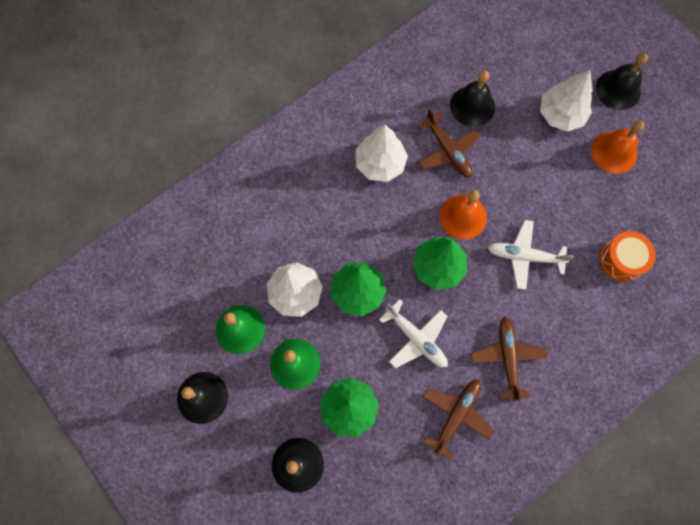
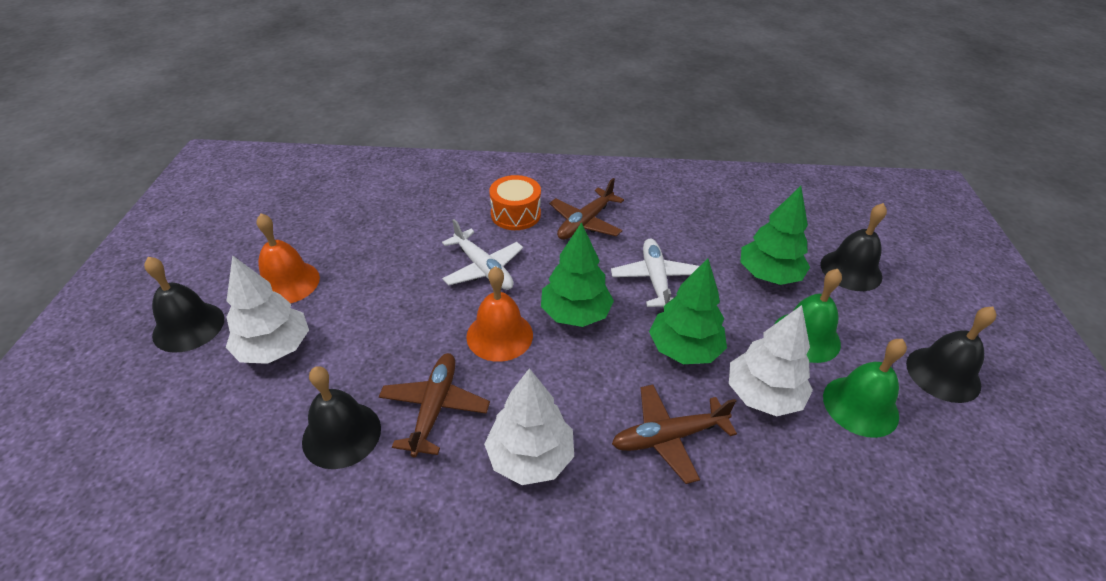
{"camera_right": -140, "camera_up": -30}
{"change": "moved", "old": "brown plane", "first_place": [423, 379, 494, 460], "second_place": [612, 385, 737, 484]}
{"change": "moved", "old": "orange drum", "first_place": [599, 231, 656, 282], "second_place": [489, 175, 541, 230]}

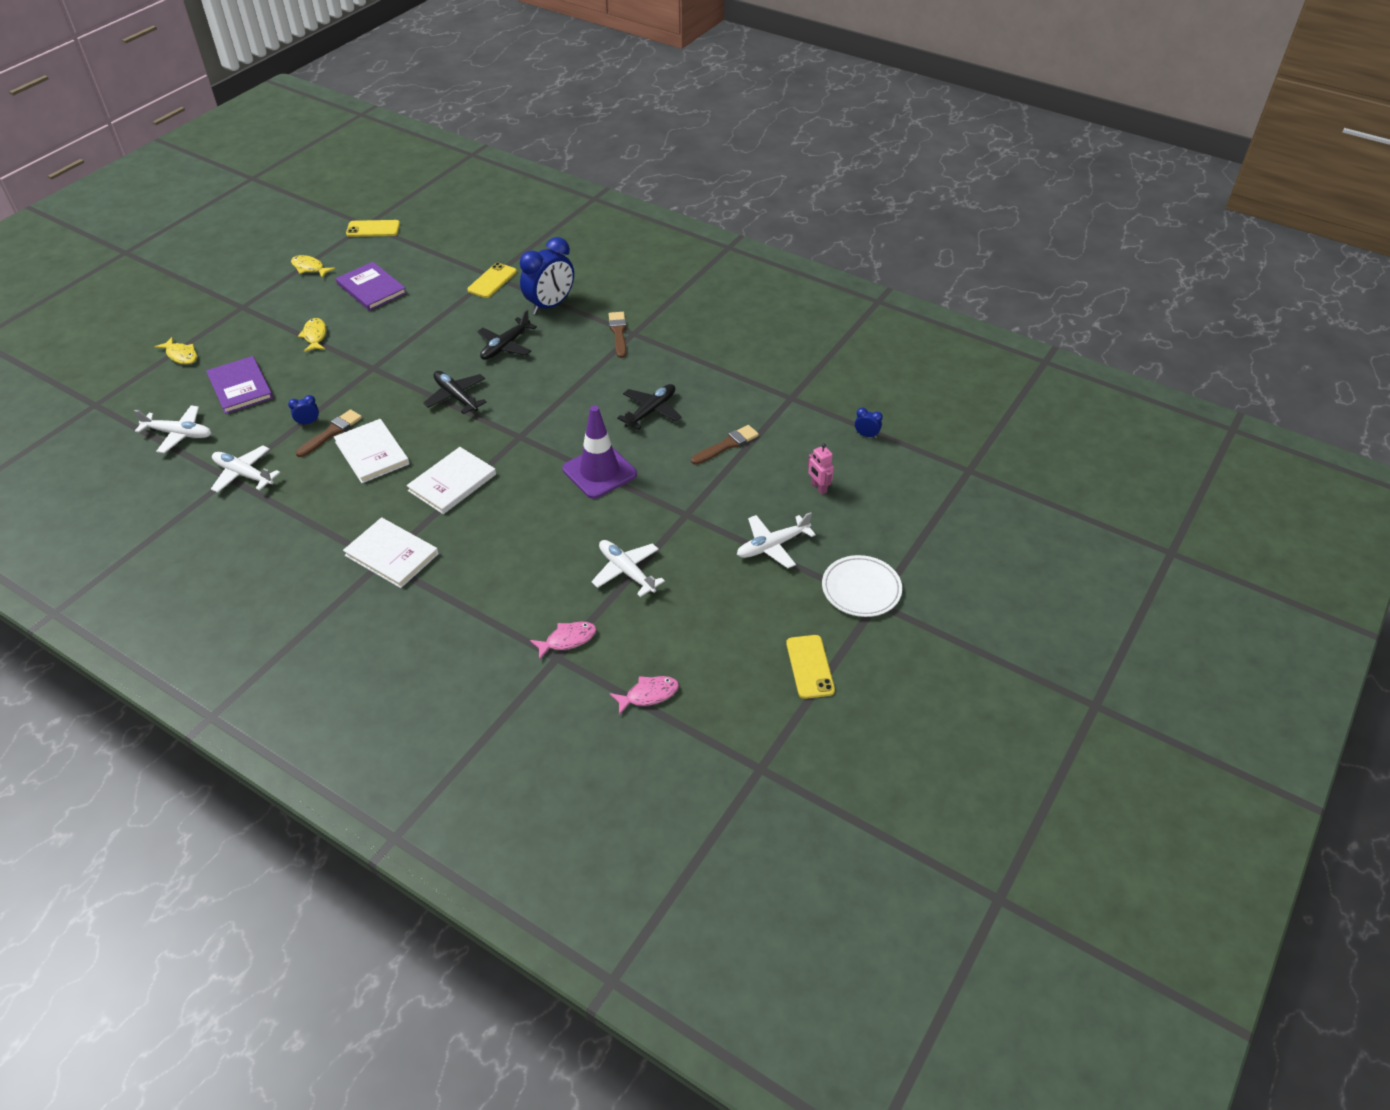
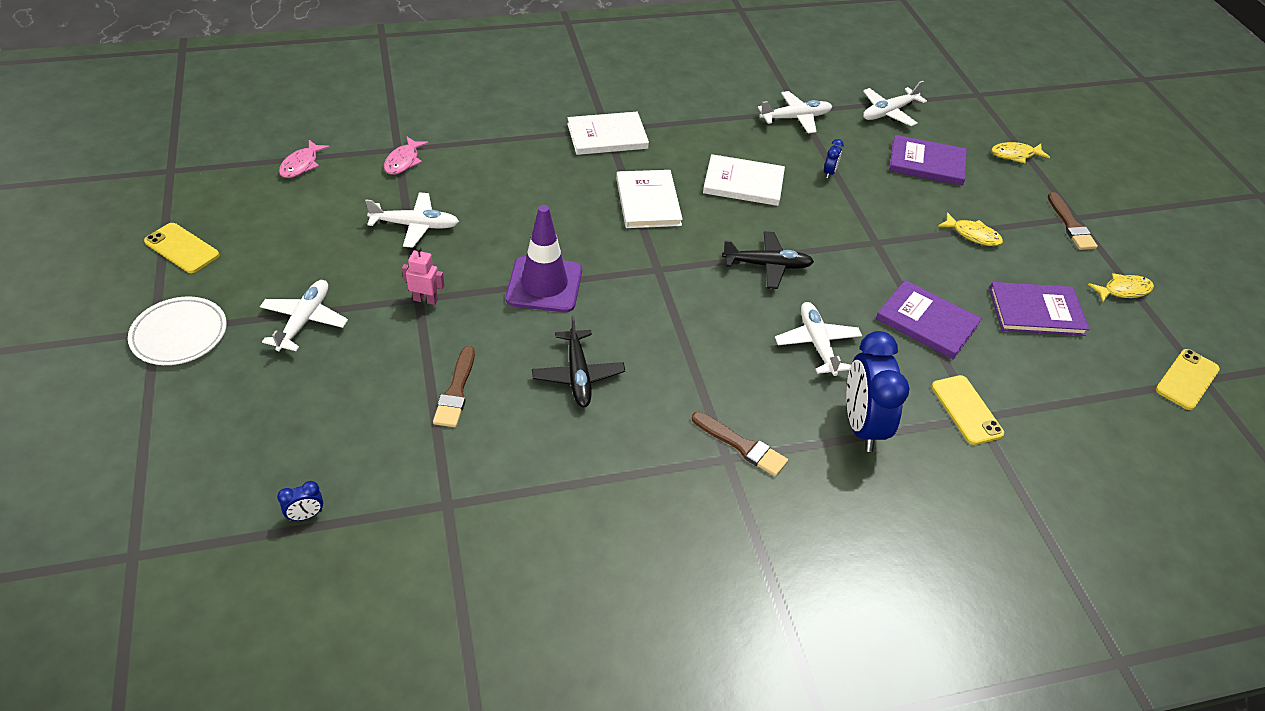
{"camera_right": 130, "camera_up": 0}
{"change": "added", "new": "purple book", "second_place": [876, 280, 982, 359]}
{"change": "moved", "old": "brown brush", "first_place": [296, 409, 362, 457], "second_place": [1048, 192, 1098, 250]}
{"change": "moved", "old": "pink robot", "first_place": [808, 444, 834, 494], "second_place": [402, 247, 445, 305]}
{"change": "recoloured", "old": "black plane", "new": "white plane", "first_place": [477, 310, 537, 360], "second_place": [775, 302, 862, 376]}

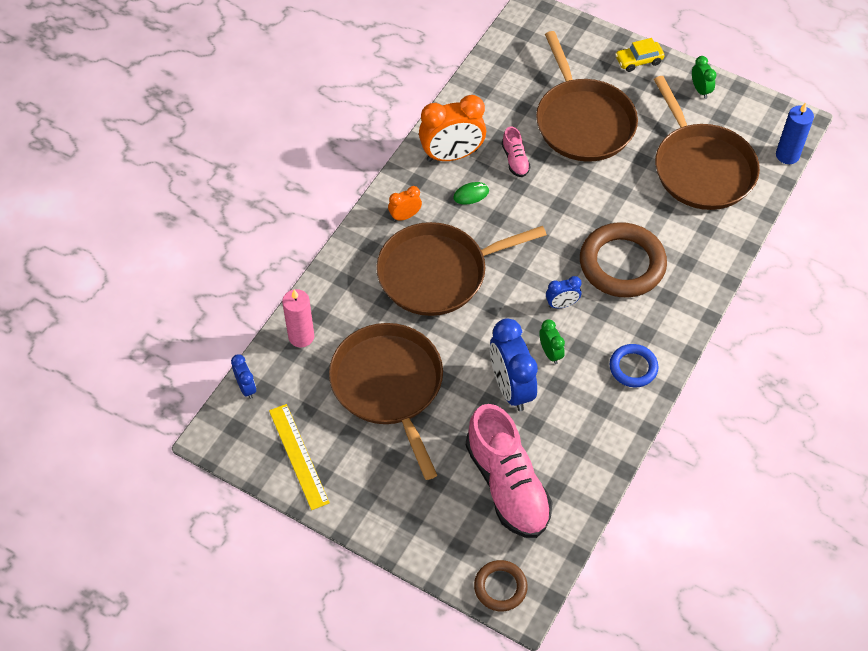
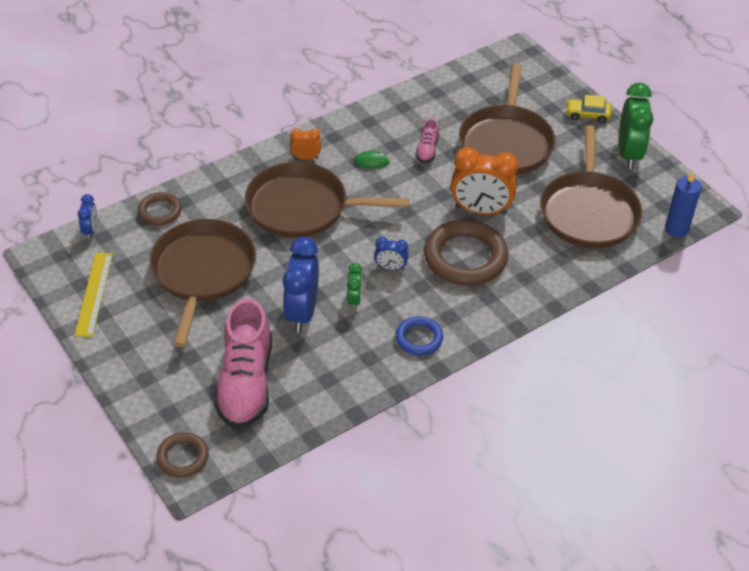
{"camera_right": 25, "camera_up": -10}
{"change": "moved", "old": "orange clock", "first_place": [419, 95, 486, 162], "second_place": [451, 147, 518, 215]}
{"change": "replaced", "old": "pink candle", "new": "brown ring", "first_place": [282, 289, 314, 348], "second_place": [138, 192, 182, 225]}
{"change": "resized", "old": "green clock", "first_place": [692, 56, 717, 99], "second_place": [619, 83, 653, 169], "factor": 2.01}

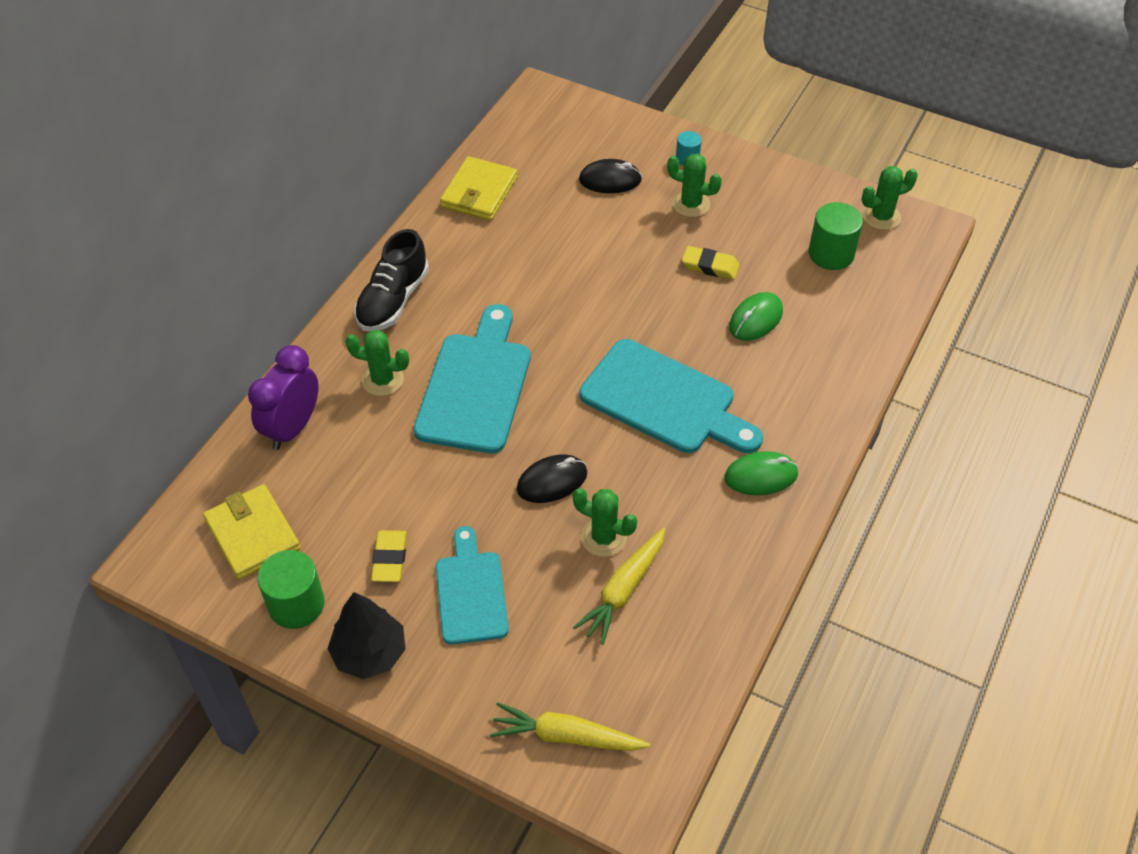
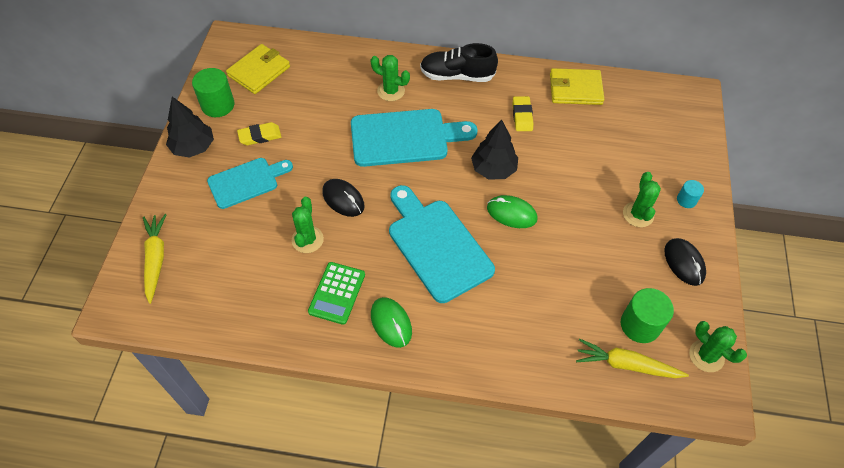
{"camera_right": 70, "camera_up": 5}
{"change": "removed", "old": "purple clock", "first_place": [248, 345, 318, 450]}
{"change": "added", "new": "green calculator", "second_place": [308, 262, 365, 325]}
{"change": "added", "new": "black tree", "second_place": [471, 120, 518, 179]}
{"change": "moved", "old": "yellow carrot", "first_place": [573, 528, 665, 645], "second_place": [576, 339, 689, 378]}
{"change": "moved", "old": "black mouse", "first_place": [579, 159, 642, 193], "second_place": [664, 238, 706, 286]}
{"change": "moved", "old": "yellow eraser", "first_place": [682, 246, 740, 280], "second_place": [513, 96, 533, 131]}
{"change": "moved", "old": "green mouse", "first_place": [729, 292, 783, 341], "second_place": [487, 195, 537, 228]}
{"change": "turned", "old": "green cactus", "first_place": [346, 330, 409, 396], "second_place": [370, 55, 410, 101], "degrees": -60}
{"change": "turned", "old": "turquoise cutting board", "first_place": [580, 339, 763, 453], "second_place": [389, 185, 495, 303], "degrees": 135}

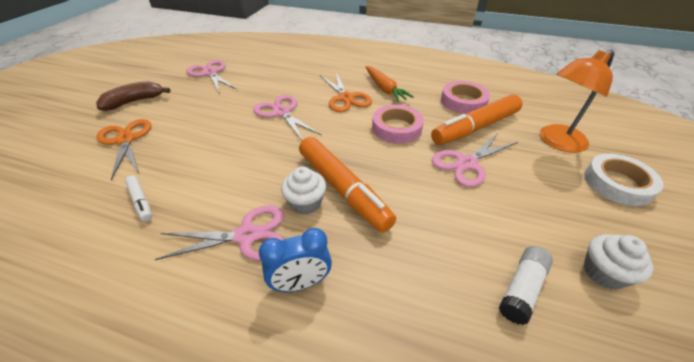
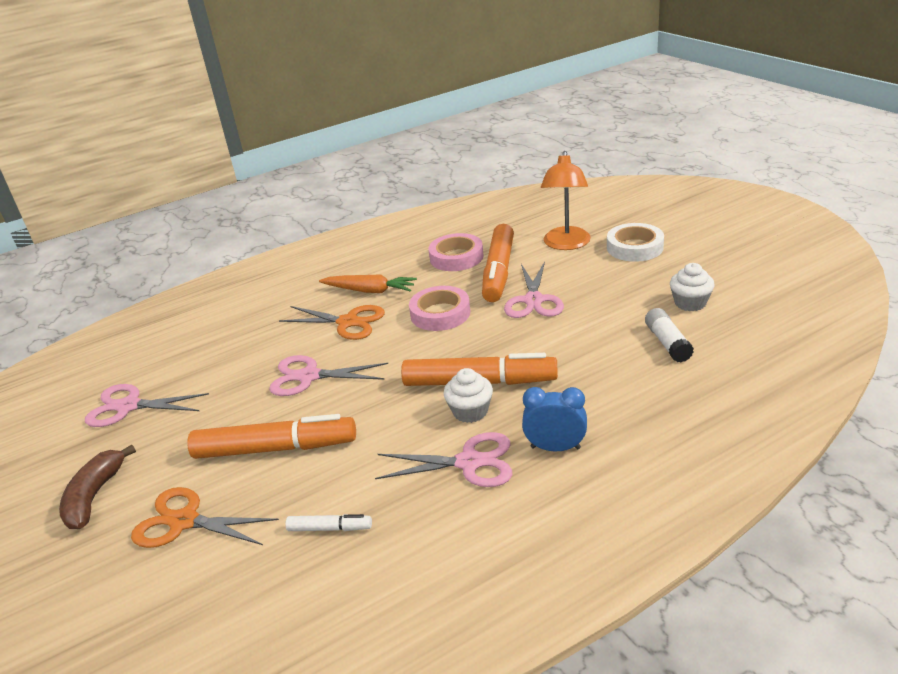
{"camera_right": -45, "camera_up": -10}
{"change": "added", "new": "orange marker", "second_place": [187, 414, 356, 459]}
{"change": "turned", "old": "pink scissors", "first_place": [154, 205, 284, 261], "second_place": [375, 432, 512, 487], "degrees": 60}
{"change": "turned", "old": "blue clock", "first_place": [259, 228, 332, 292], "second_place": [522, 387, 587, 451], "degrees": -105}

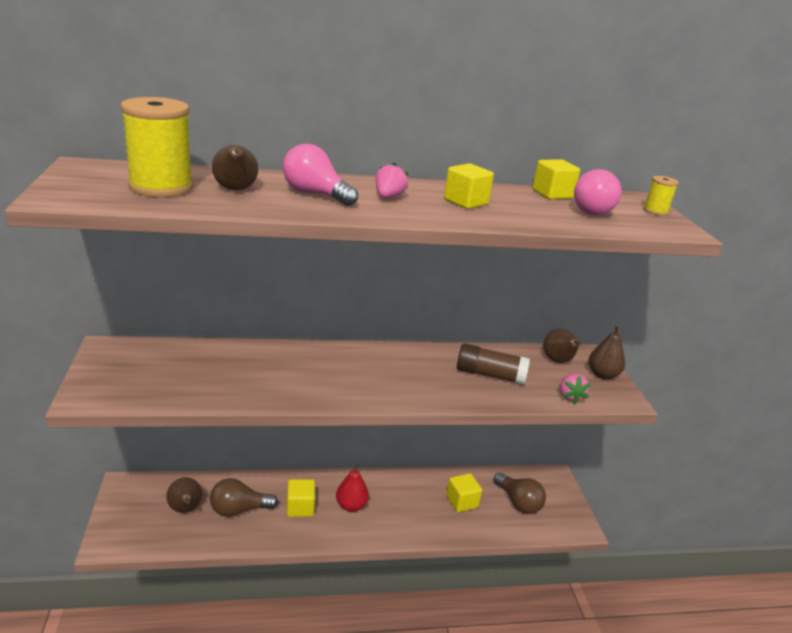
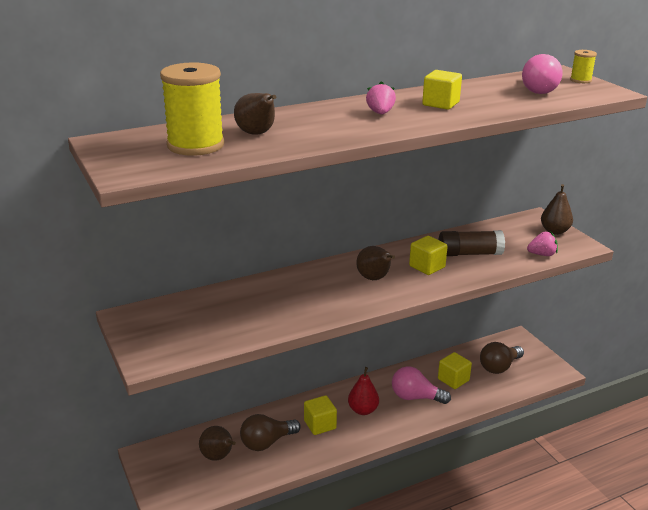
{"camera_right": -15, "camera_up": 0}
{"change": "moved", "old": "pink light bulb", "first_place": [283, 144, 358, 206], "second_place": [392, 366, 451, 404]}
{"change": "moved", "old": "yellow cube", "first_place": [532, 159, 580, 199], "second_place": [409, 236, 448, 275]}
{"change": "moved", "old": "brown pear", "first_place": [543, 329, 582, 363], "second_place": [356, 246, 395, 280]}
{"change": "turned", "old": "brown light bulb", "first_place": [494, 472, 546, 514], "second_place": [480, 342, 524, 374], "degrees": 105}
{"change": "turned", "old": "pink strawberry", "first_place": [560, 374, 591, 404], "second_place": [527, 232, 558, 256], "degrees": -75}

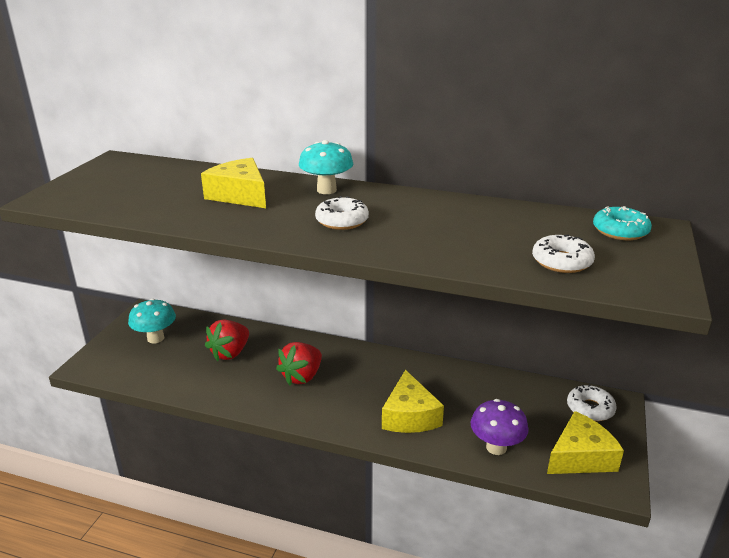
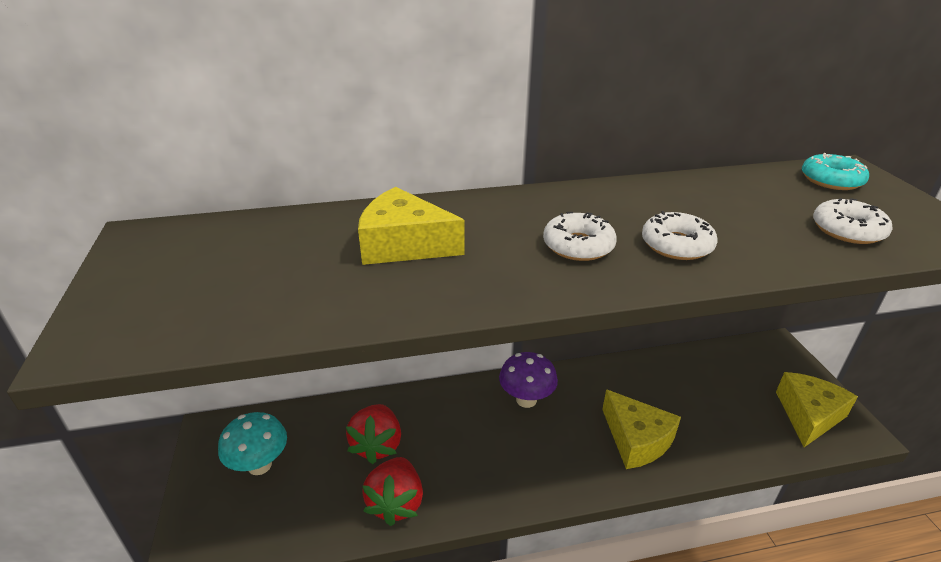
{"camera_right": -30, "camera_up": 5}
{"change": "removed", "old": "turquoise mushroom", "first_place": [299, 140, 353, 194]}
{"change": "moved", "old": "red strawberry", "first_place": [276, 342, 322, 386], "second_place": [362, 457, 423, 526]}
{"change": "moved", "old": "purple mushroom", "first_place": [470, 399, 529, 455], "second_place": [499, 352, 558, 408]}
{"change": "moved", "old": "white donut", "first_place": [567, 384, 617, 421], "second_place": [642, 211, 717, 260]}

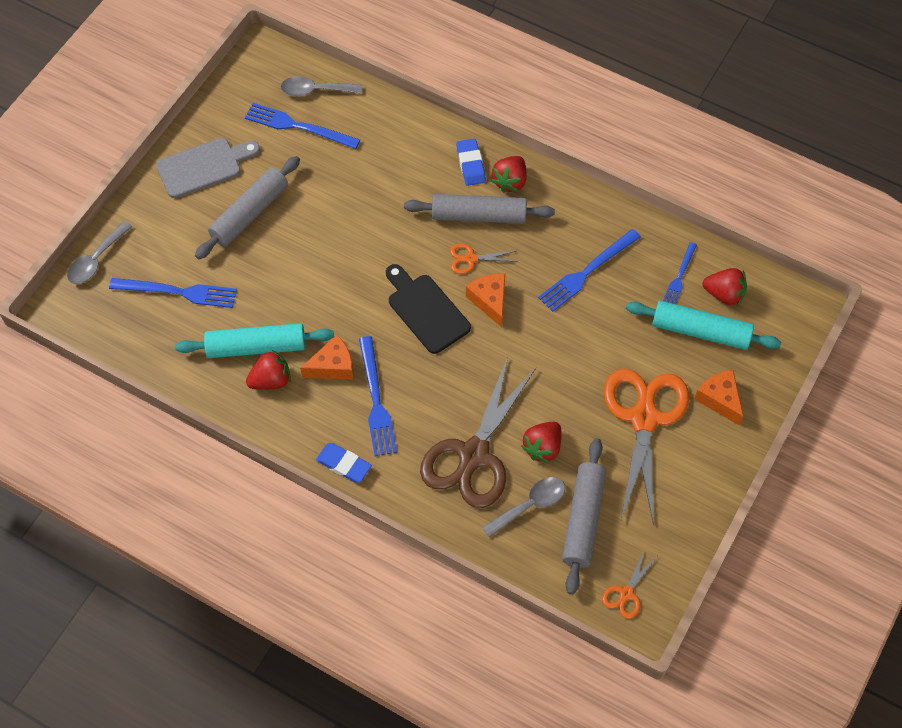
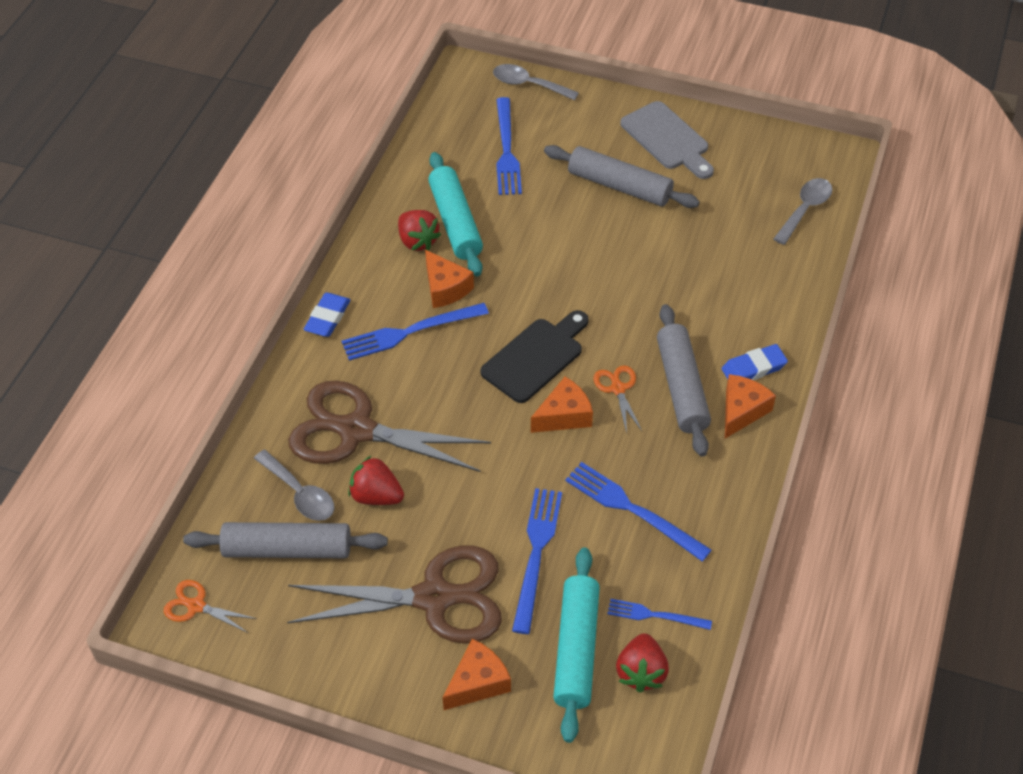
{"camera_right": 80, "camera_up": -10}
{"change": "moved", "old": "blue fork", "first_place": [245, 103, 360, 149], "second_place": [512, 488, 562, 634]}
{"change": "replaced", "old": "red strawberry", "new": "orange cheese", "first_place": [491, 156, 526, 193], "second_place": [725, 374, 776, 438]}
{"change": "recoloured", "old": "orange scissors", "new": "brown scissors", "first_place": [604, 369, 689, 525], "second_place": [287, 546, 502, 644]}
{"change": "turned", "old": "grey spoon", "first_place": [281, 76, 362, 96], "second_place": [774, 178, 832, 245], "degrees": 45}

